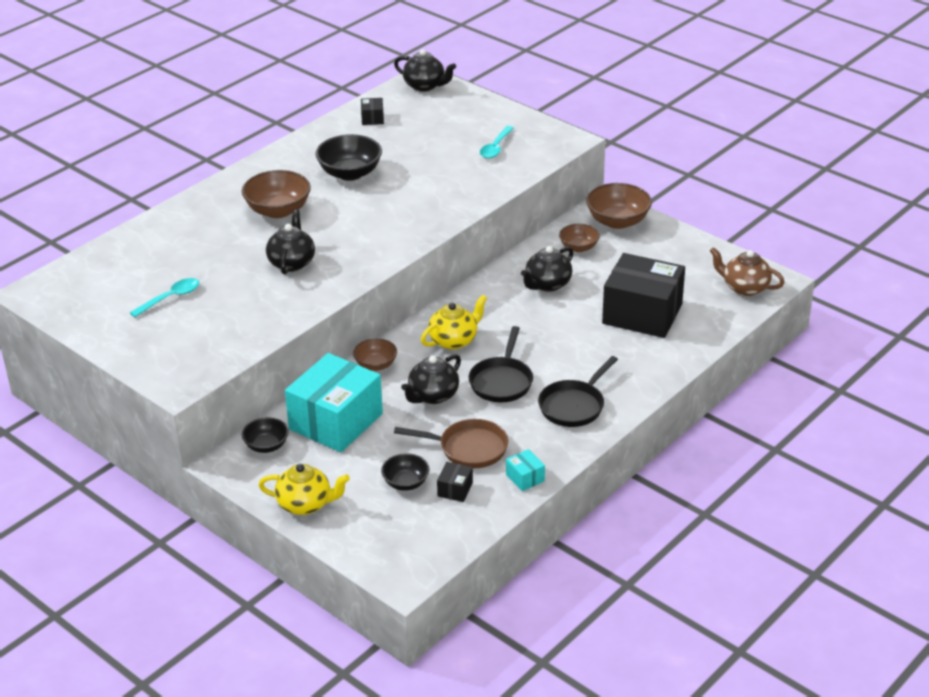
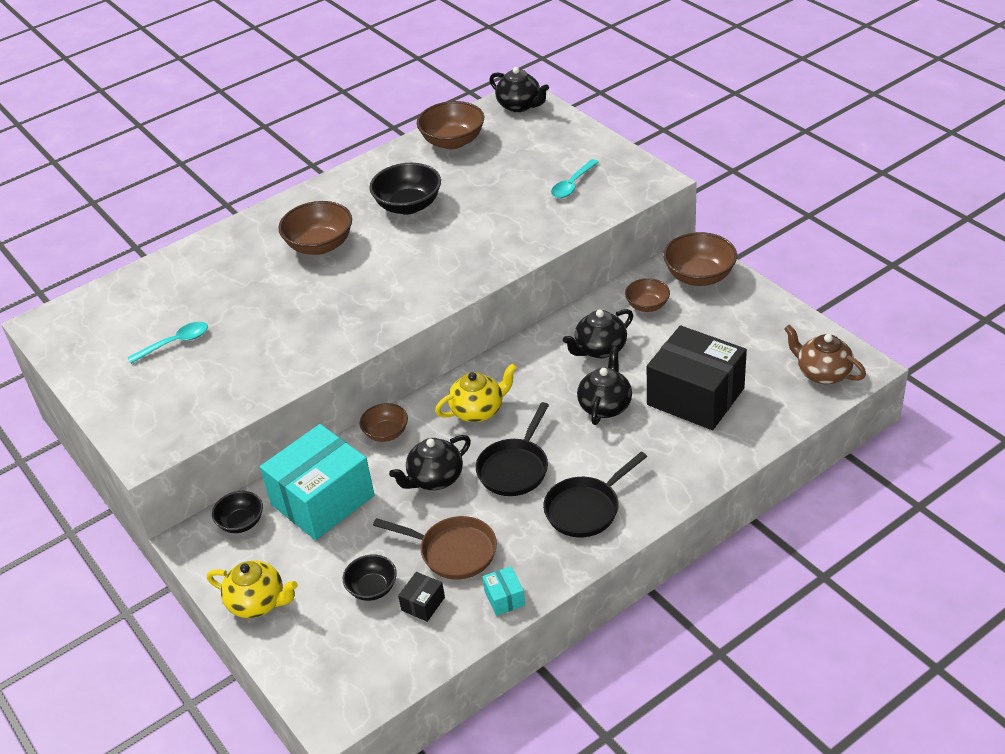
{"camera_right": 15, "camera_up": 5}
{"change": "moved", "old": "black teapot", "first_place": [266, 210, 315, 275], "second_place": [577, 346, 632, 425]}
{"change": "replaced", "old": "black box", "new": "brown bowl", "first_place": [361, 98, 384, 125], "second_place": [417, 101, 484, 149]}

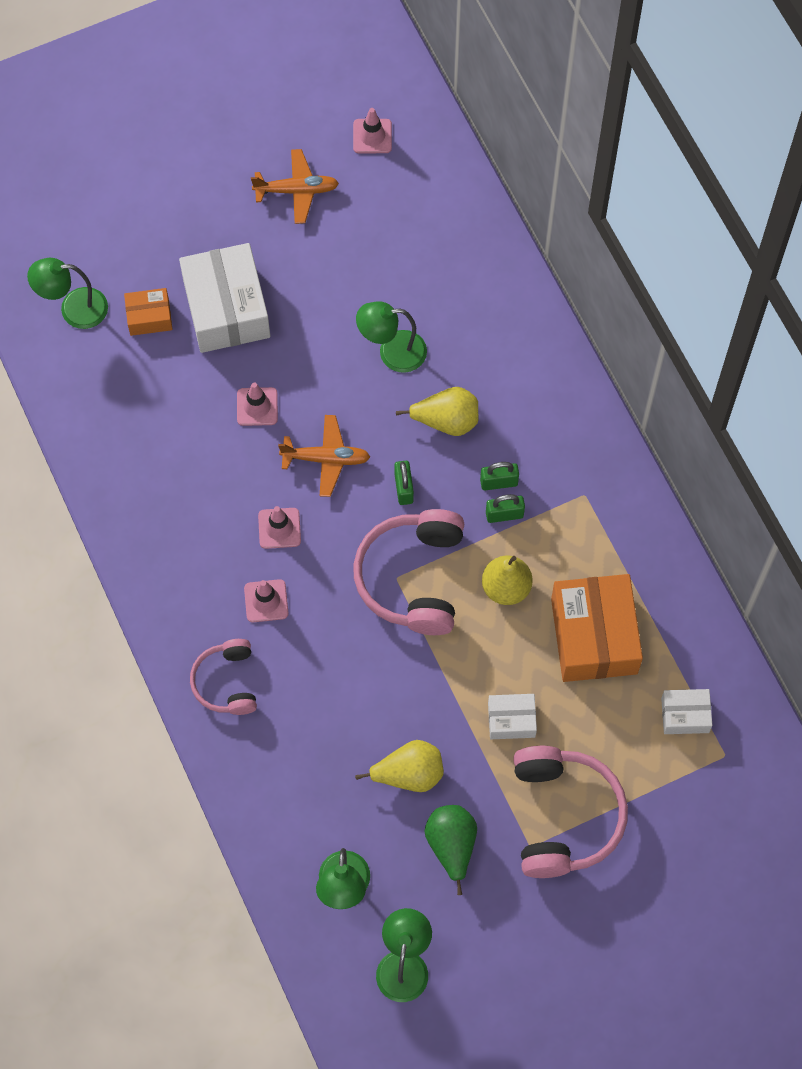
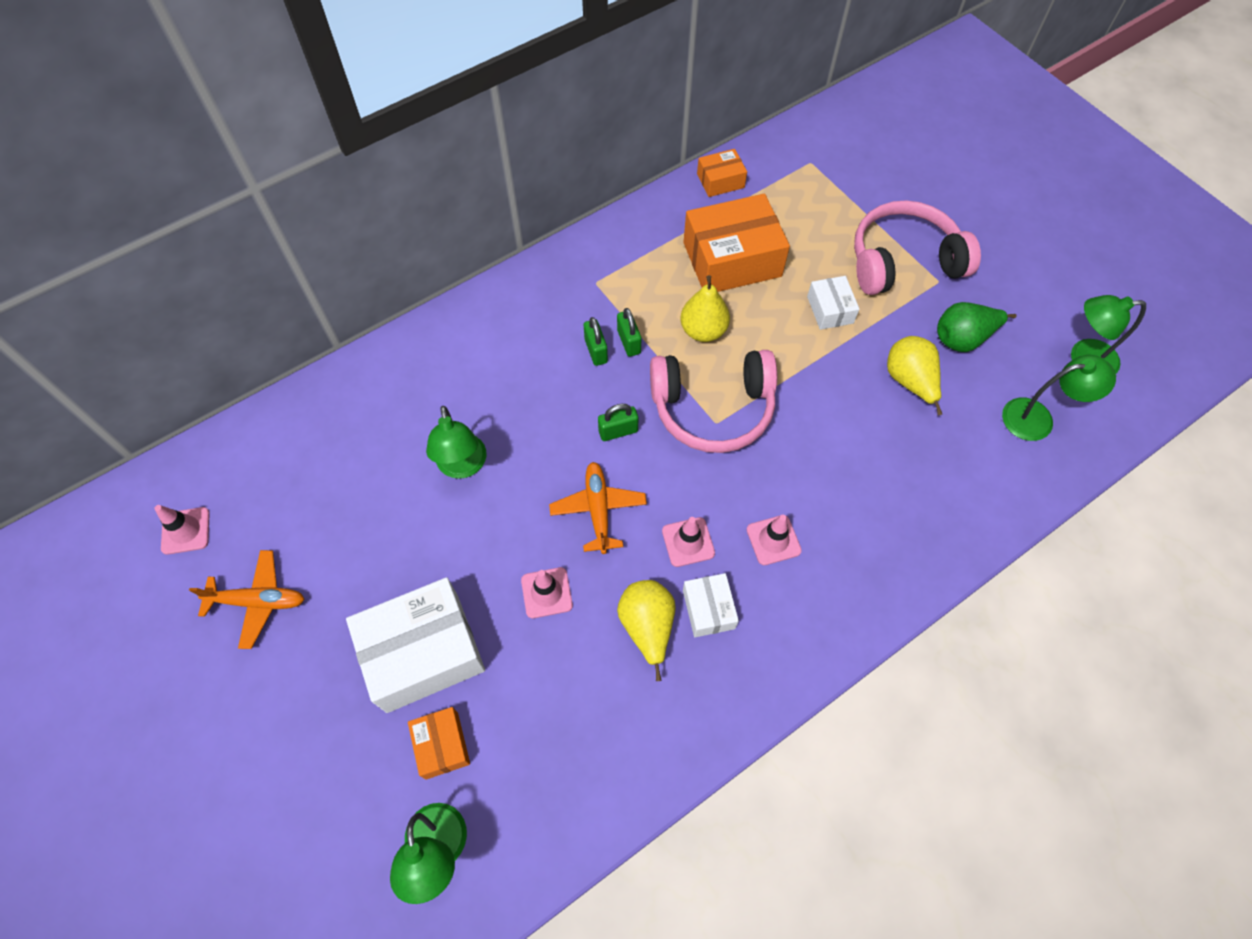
{"camera_right": -100, "camera_up": -5}
{"change": "removed", "old": "pink headphones", "first_place": [190, 639, 257, 715]}
{"change": "added", "new": "orange box", "second_place": [697, 149, 747, 197]}
{"change": "moved", "old": "yellow pear", "first_place": [396, 387, 478, 436], "second_place": [617, 580, 676, 681]}
{"change": "moved", "old": "white box", "first_place": [661, 689, 713, 734], "second_place": [683, 573, 739, 637]}
{"change": "turned", "old": "orange plane", "first_place": [251, 149, 339, 224], "second_place": [189, 550, 304, 649], "degrees": 105}

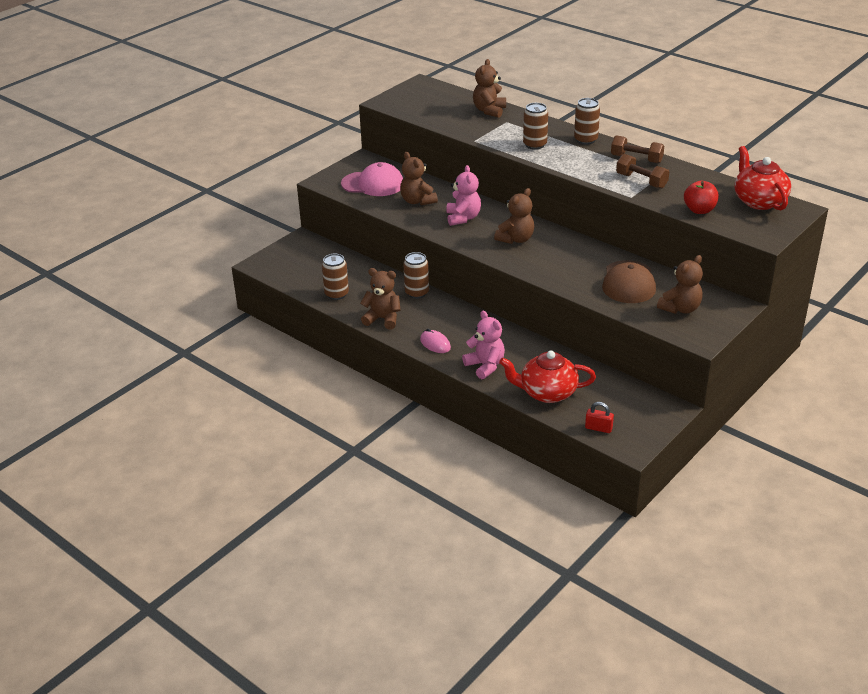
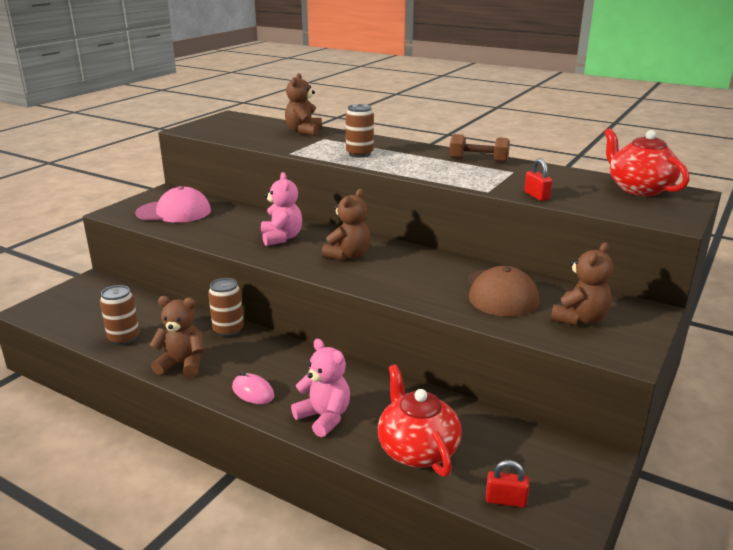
{"camera_right": -10, "camera_up": -10}
{"change": "removed", "old": "brown teddy bear", "first_place": [400, 152, 438, 205]}
{"change": "removed", "old": "brown can", "first_place": [574, 98, 600, 145]}
{"change": "removed", "old": "brown dumbbell", "first_place": [616, 154, 669, 189]}
{"change": "removed", "old": "red apple", "first_place": [684, 181, 719, 214]}
{"change": "added", "new": "red padlock", "second_place": [524, 158, 552, 201]}
{"change": "turned", "old": "red teapot", "first_place": [499, 351, 596, 403], "second_place": [378, 365, 462, 477], "degrees": 75}

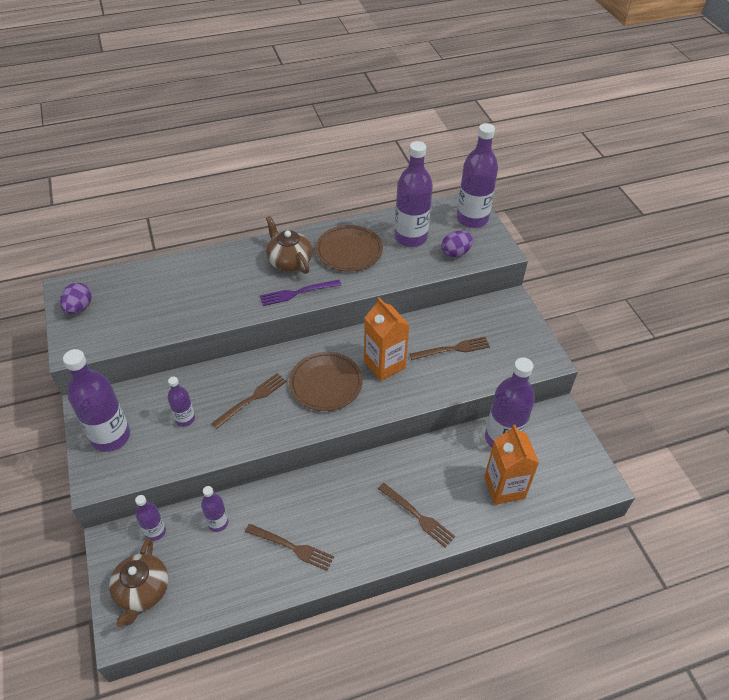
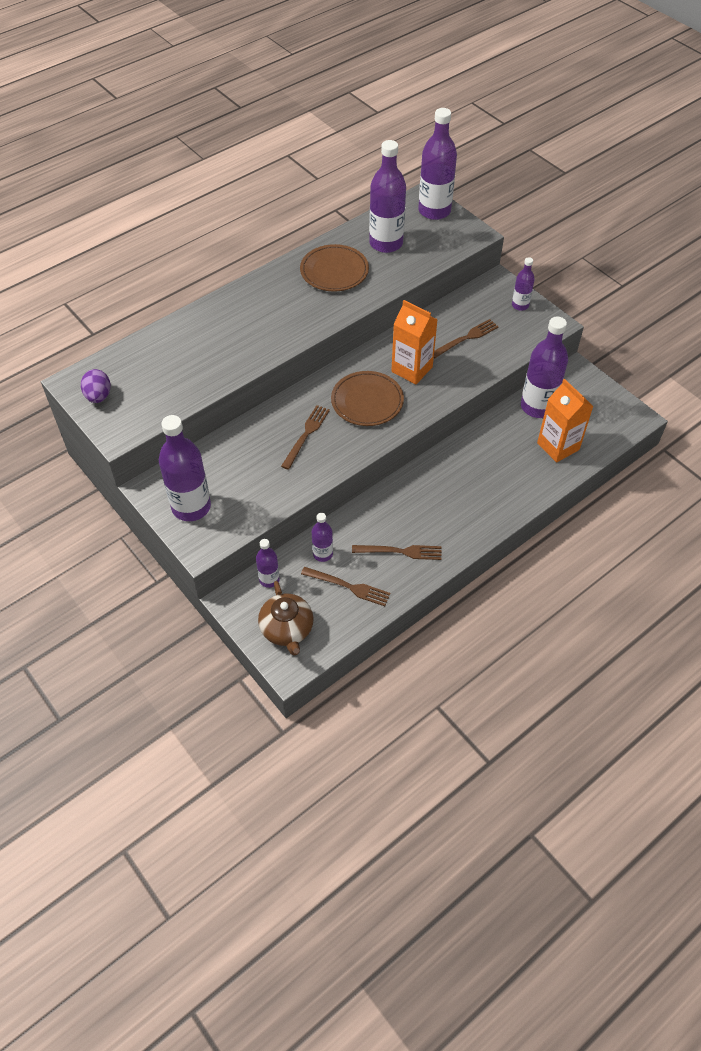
{"camera_right": -20, "camera_up": 5}
{"change": "removed", "old": "purple fork", "first_place": [260, 280, 341, 306]}
{"change": "removed", "old": "brown teapot", "first_place": [266, 216, 312, 274]}
{"change": "removed", "old": "purple egg", "first_place": [441, 231, 473, 258]}
{"change": "moved", "old": "purple bottle", "first_place": [168, 377, 195, 427], "second_place": [512, 257, 535, 311]}
{"change": "moved", "old": "brown fork", "first_place": [378, 483, 455, 548], "second_place": [301, 567, 390, 606]}

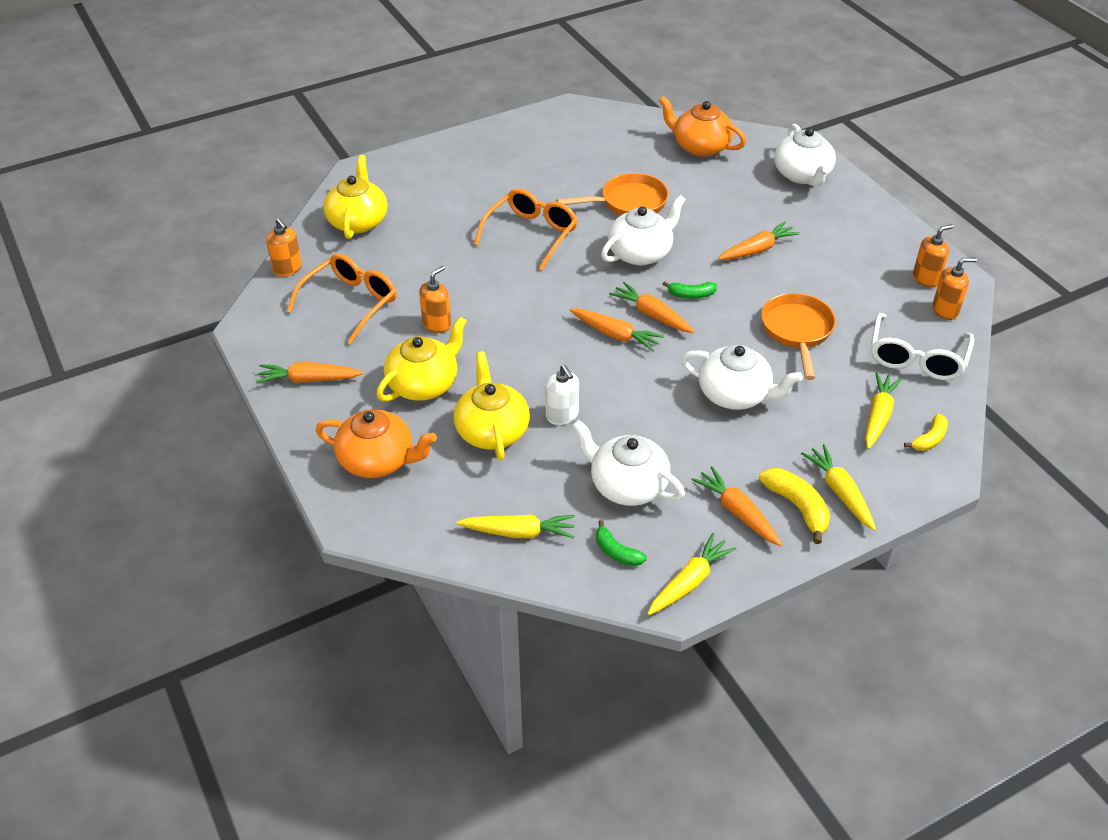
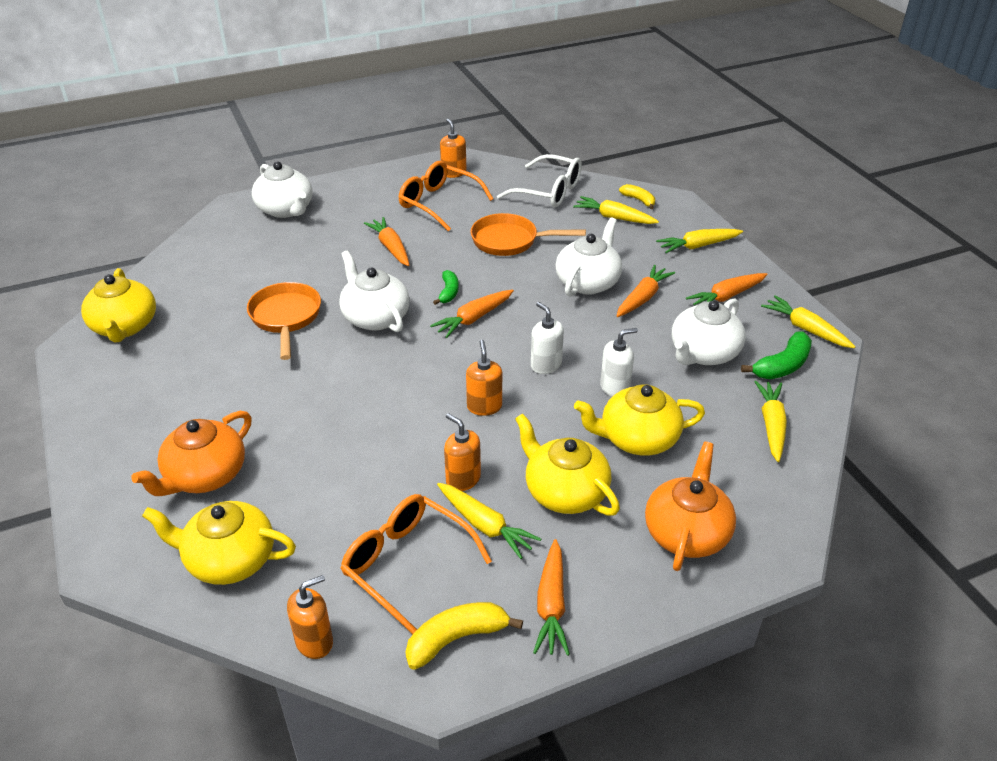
{"camera_right": -85, "camera_up": -5}
{"change": "added", "new": "yellow teapot", "second_place": [81, 268, 156, 343]}
{"change": "added", "new": "yellow carrot", "second_place": [437, 483, 541, 559]}
{"change": "added", "new": "white soap dispenser", "second_place": [531, 302, 564, 374]}
{"change": "moved", "old": "orange glasses", "first_place": [474, 188, 578, 270], "second_place": [399, 161, 493, 231]}
{"change": "moved", "old": "orange carrot", "first_place": [570, 309, 664, 352], "second_place": [616, 265, 675, 317]}
{"change": "moved", "old": "orange teapot", "first_place": [659, 96, 746, 157], "second_place": [131, 411, 252, 496]}
{"change": "moved", "old": "yellow banana", "first_place": [759, 468, 830, 544], "second_place": [406, 602, 523, 670]}
{"change": "moved", "old": "orange soap dispenser", "first_place": [932, 258, 977, 320], "second_place": [466, 340, 502, 416]}
{"change": "turned", "old": "white teapot", "first_place": [774, 124, 836, 187], "second_place": [252, 162, 313, 218], "degrees": 60}
{"change": "resized", "old": "green banana", "first_place": [596, 520, 647, 566], "second_place": [741, 331, 812, 379], "factor": 1.55}

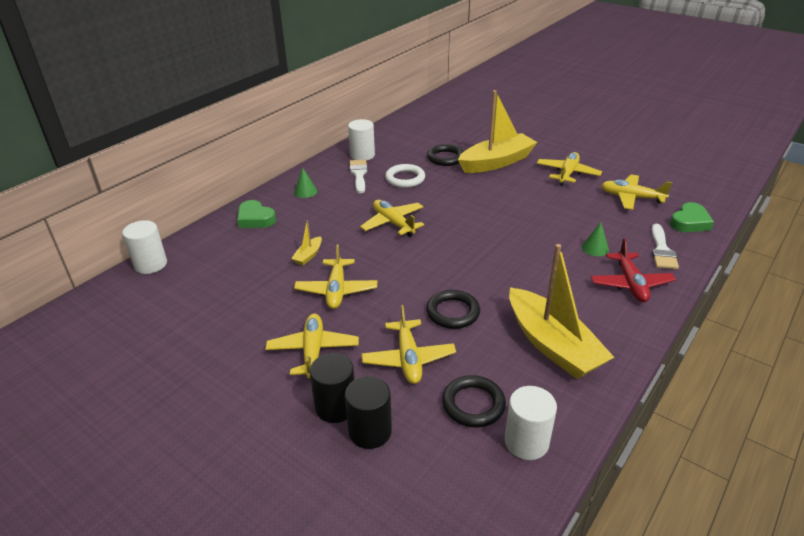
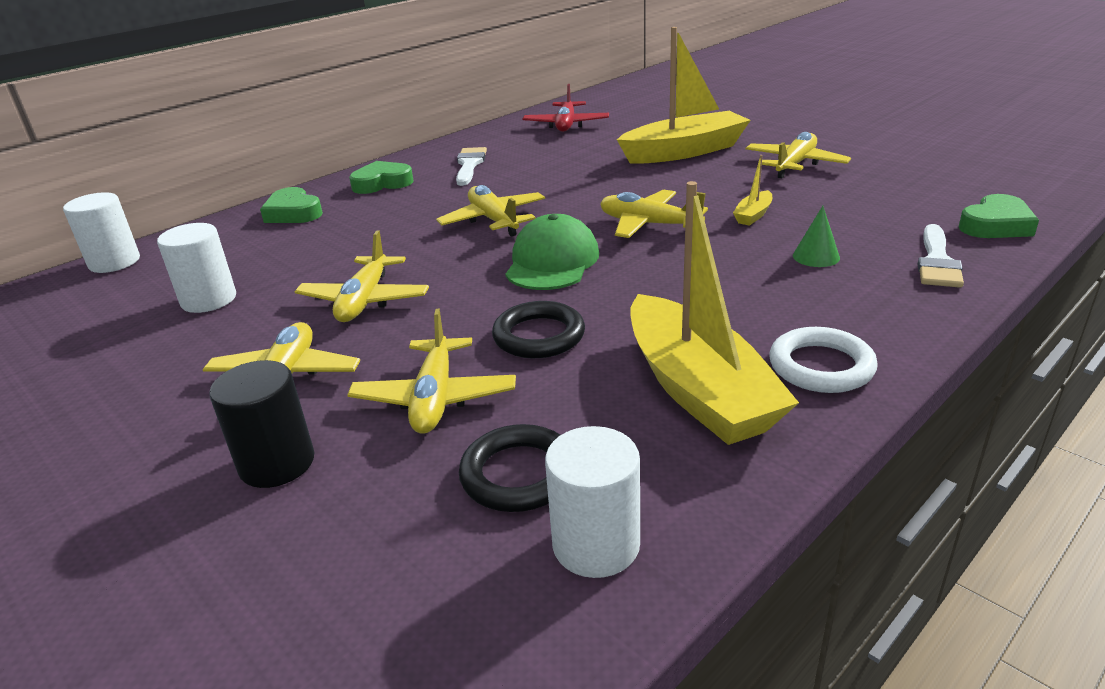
{"camera_right": 10, "camera_up": -5}
{"change": "removed", "old": "black cylinder", "first_place": [345, 376, 392, 449]}
{"change": "removed", "old": "black ring", "first_place": [427, 144, 464, 166]}
{"change": "added", "new": "green cap", "second_place": [505, 214, 599, 290]}
{"change": "moved", "old": "yellow boat", "first_place": [291, 220, 322, 265], "second_place": [733, 155, 772, 226]}
{"change": "moved", "old": "white cylinder", "first_place": [348, 119, 375, 161], "second_place": [157, 223, 236, 313]}
{"change": "moved", "old": "white ring", "first_place": [385, 164, 425, 188], "second_place": [769, 327, 878, 393]}
{"change": "moved", "old": "red plane", "first_place": [591, 238, 676, 302], "second_place": [523, 84, 609, 132]}
{"change": "moved", "old": "yellow plane", "first_place": [601, 174, 672, 210], "second_place": [600, 189, 708, 238]}
{"change": "replaced", "old": "green cone", "new": "green heart", "first_place": [294, 168, 317, 198], "second_place": [349, 161, 413, 194]}

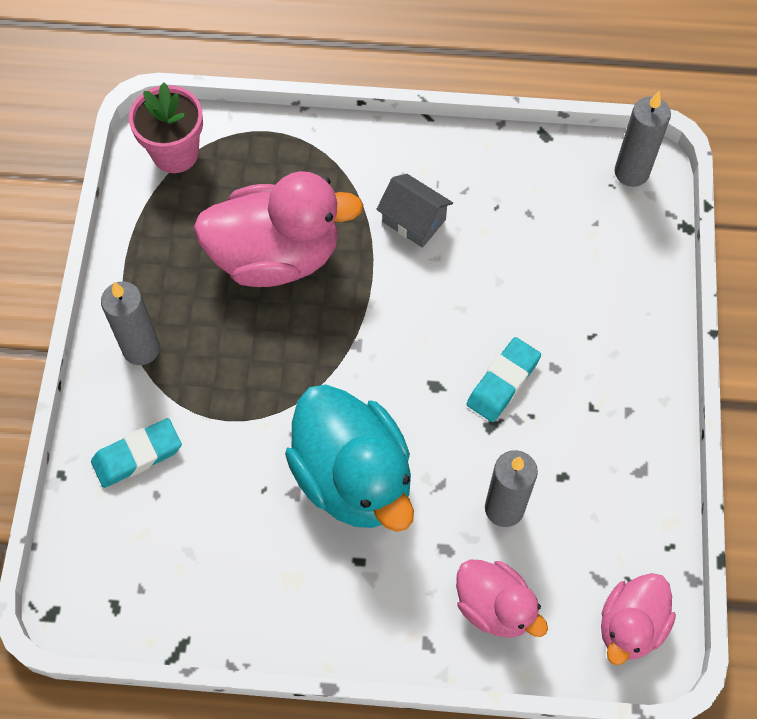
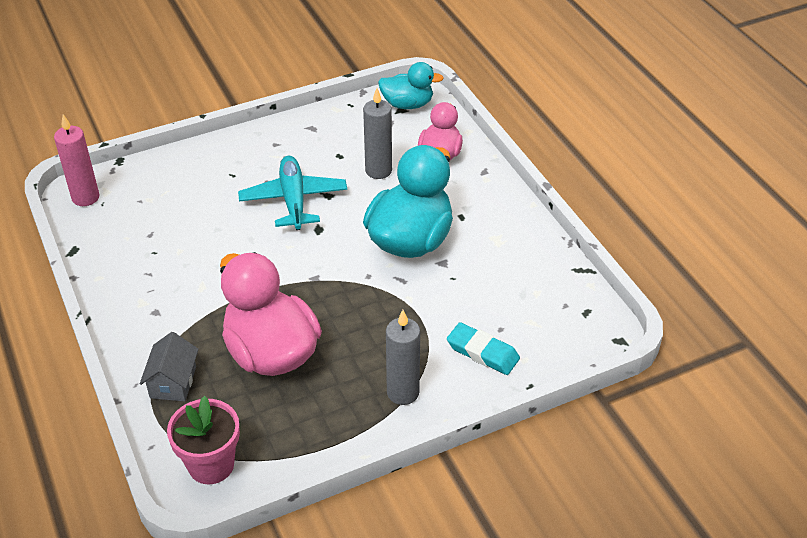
{"camera_right": -120, "camera_up": -20}
{"change": "moved", "old": "grey house", "first_place": [376, 174, 453, 248], "second_place": [140, 332, 199, 402]}
{"change": "replaced", "old": "turquoise eraser", "new": "turquoise plane", "first_place": [467, 337, 541, 422], "second_place": [238, 156, 347, 230]}
{"change": "recoloured", "old": "pink duck", "new": "turquoise duck", "first_place": [601, 573, 676, 665], "second_place": [378, 62, 444, 109]}
{"change": "recoloured", "old": "grey candle", "new": "pink candle", "first_place": [614, 92, 671, 187], "second_place": [54, 114, 100, 206]}

